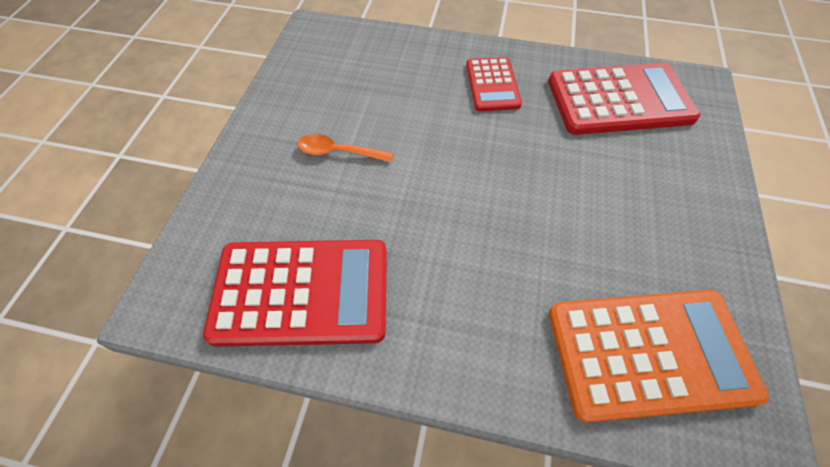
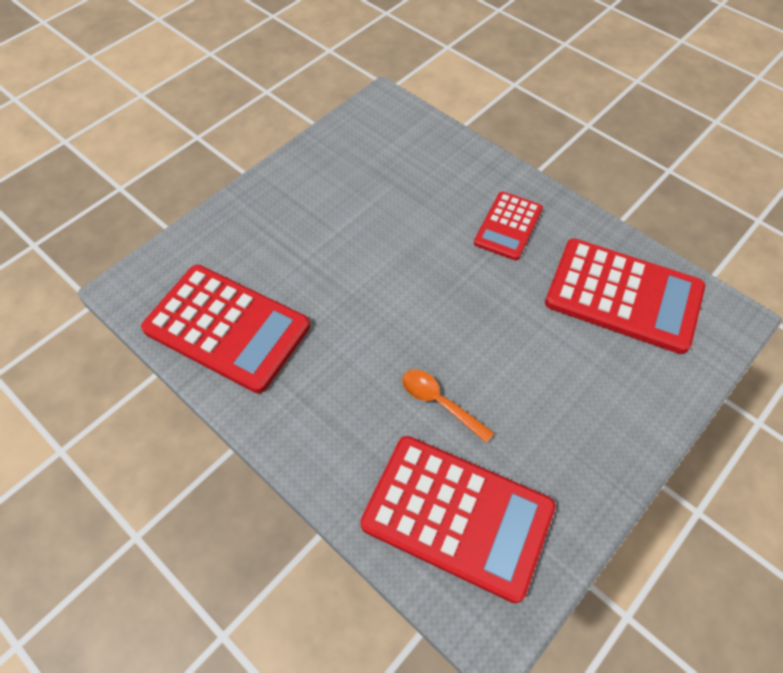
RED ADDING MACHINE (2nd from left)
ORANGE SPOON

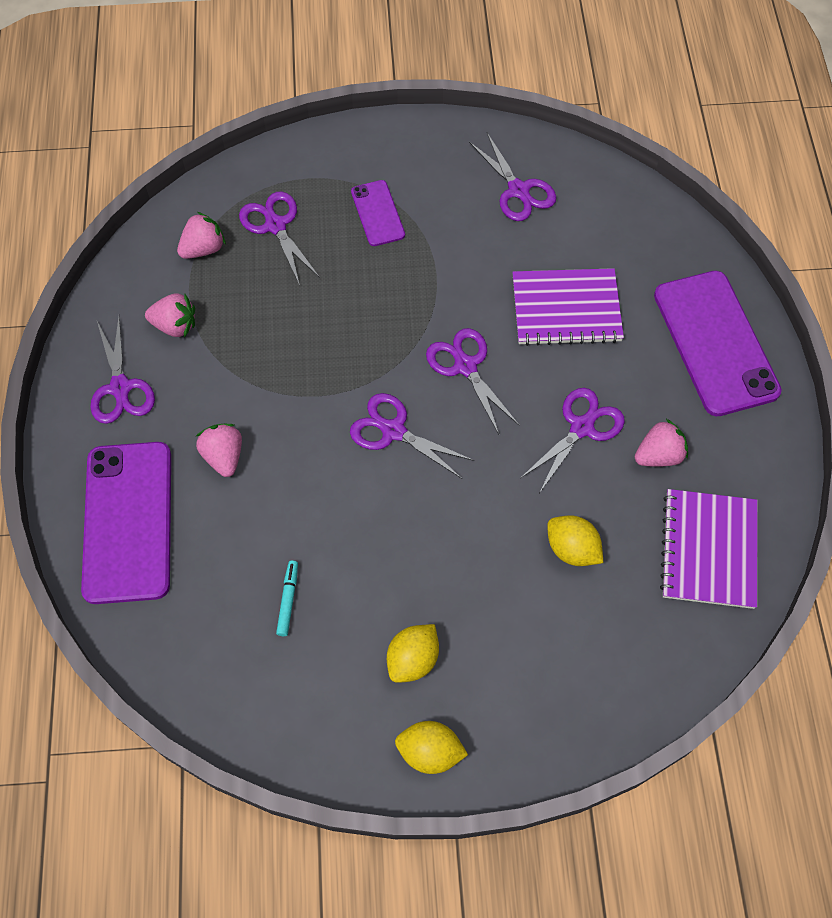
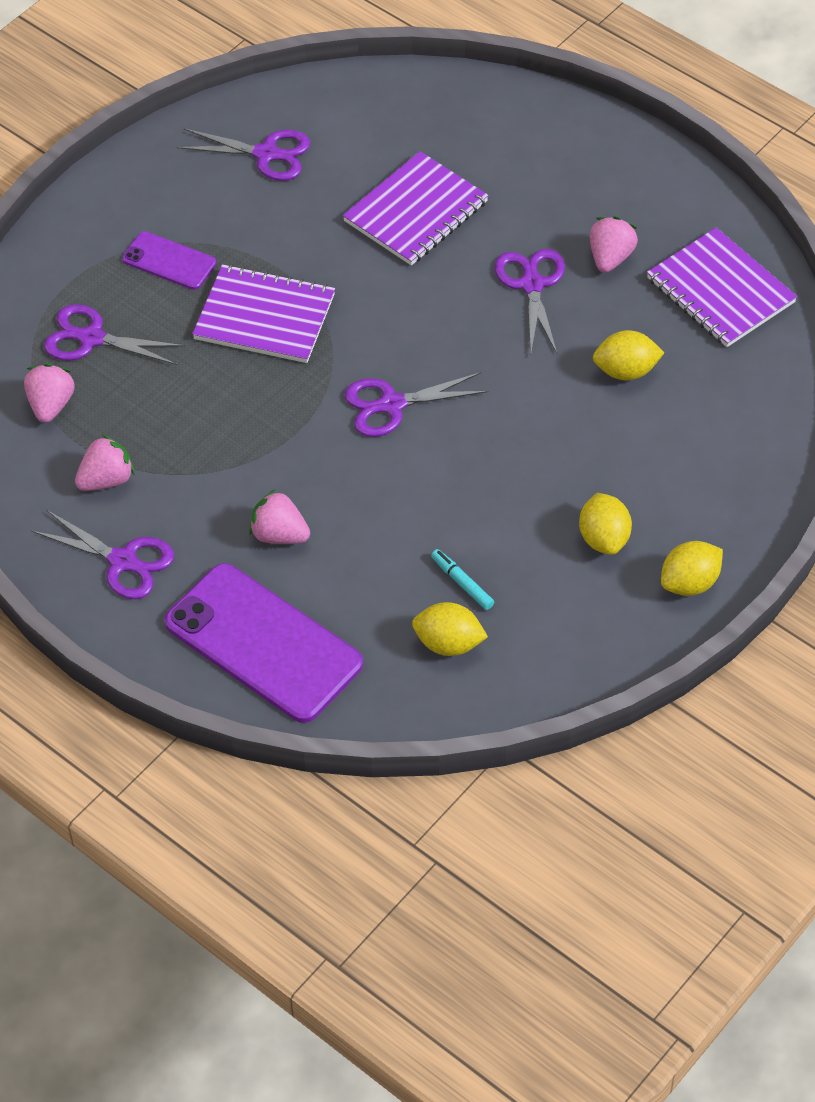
ROYAL PURPLE EXERCISE BOOK (1st from left)
YELLOW LEMON (1st from left)
ROYAL PURPLE SHEARS (4th from left in the first image)
ROYAL PURPLE PHONE (3rd from left in the first image)

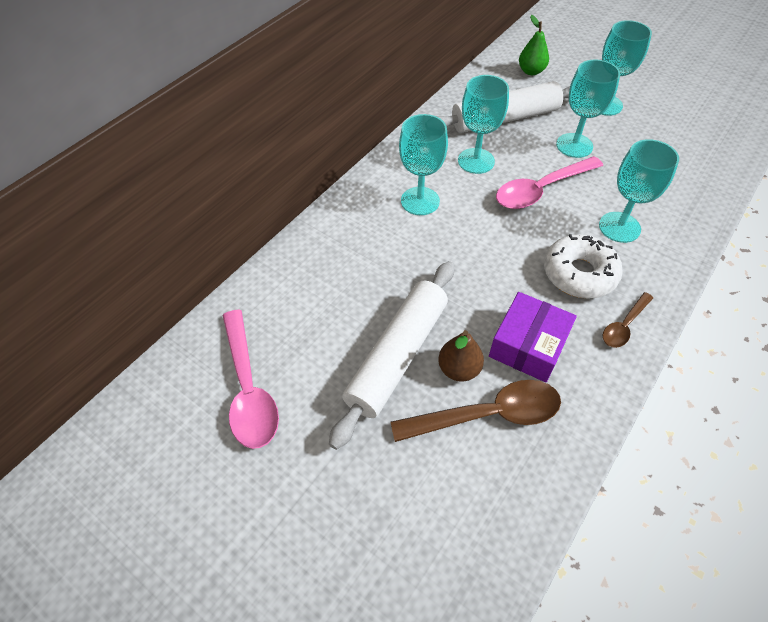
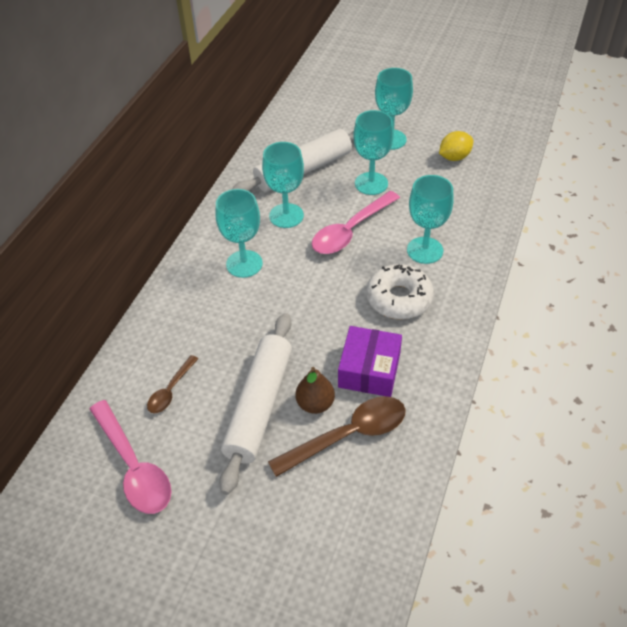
RUSSET SPOON (1st from left)
YELLOW LEMON
LEAF-GREEN TOY PEAR

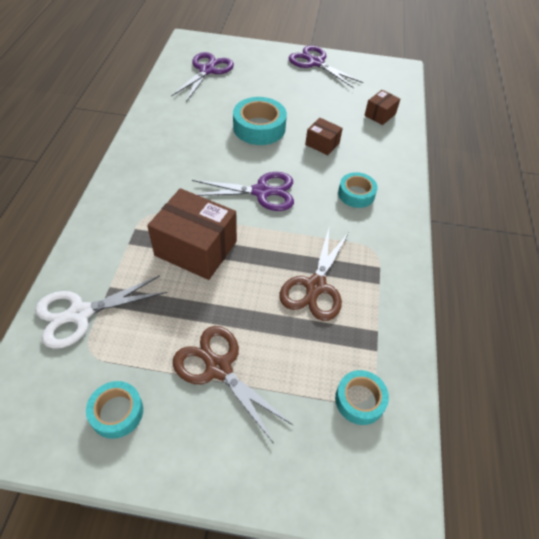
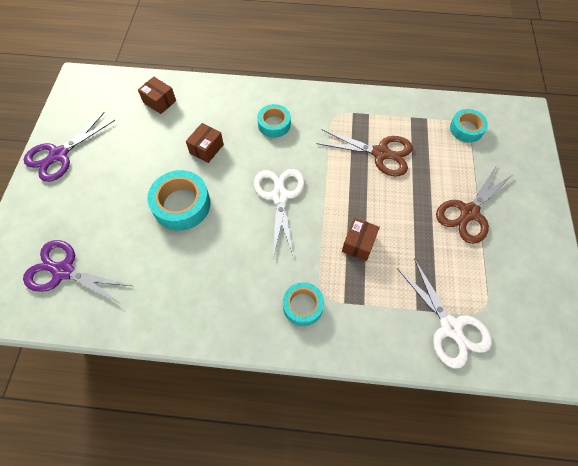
WHITE SHEARS (1st from left)
TEAL TAPE (3rd from left)
RUSSET BOX (3rd from left)

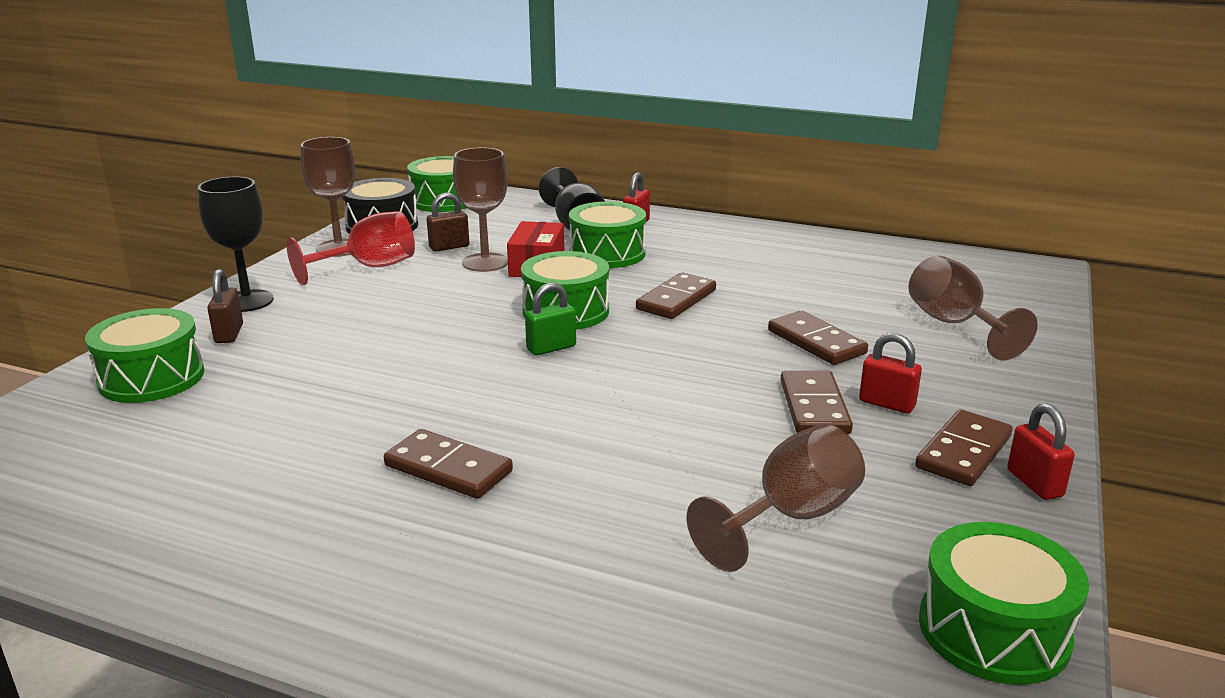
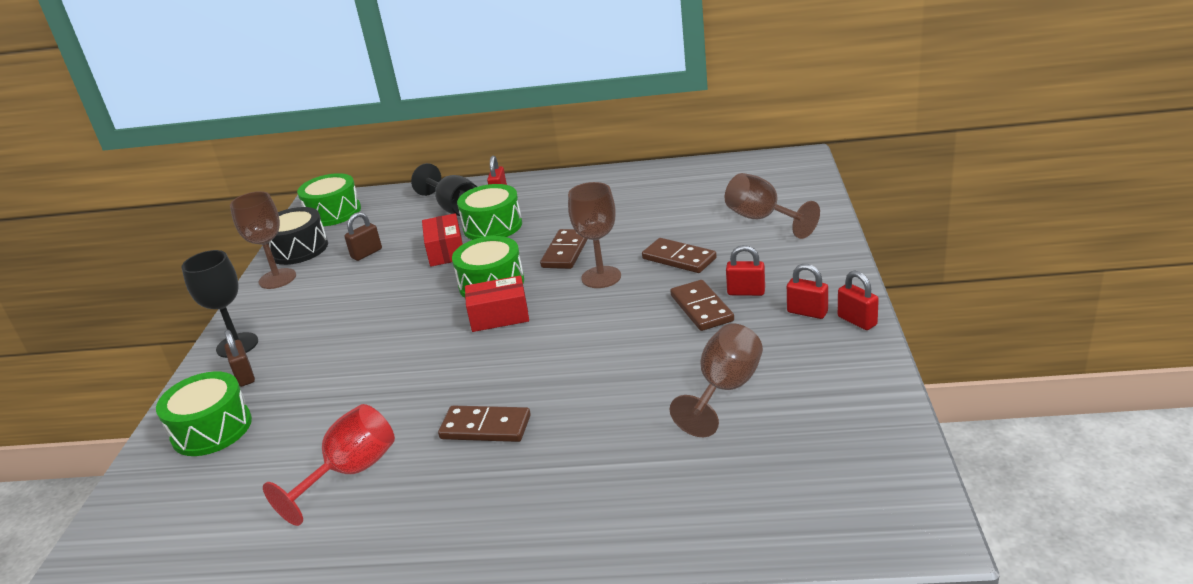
RED WINE GLASS
RED BOX (2nd from left)
RUSSET WINE GLASS (2nd from left)
RED SMALL LOCK (3rd from left)
LEAF-GREEN SNARE DRUM (5th from left in the first image)

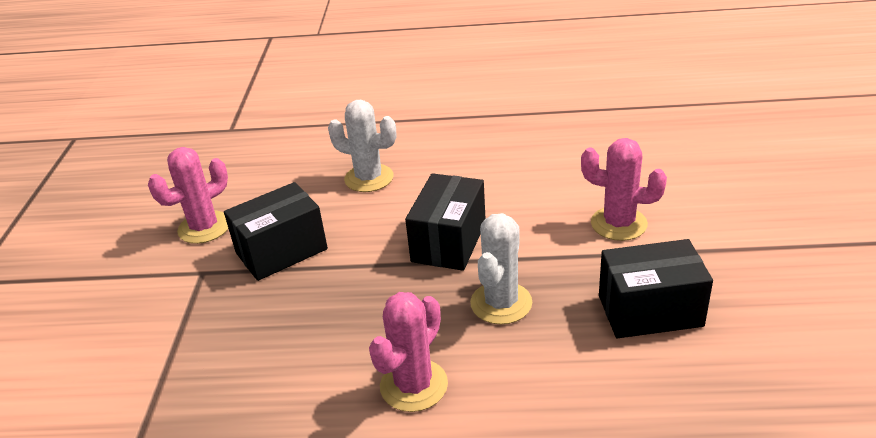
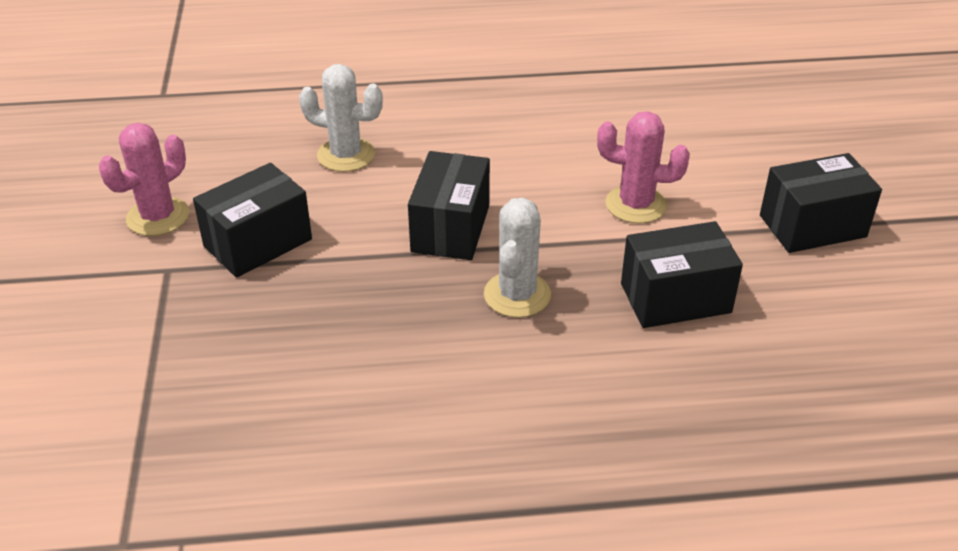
EBONY BOX (4th from left)
ROSY PRICKLY PLANT (2nd from left in the first image)

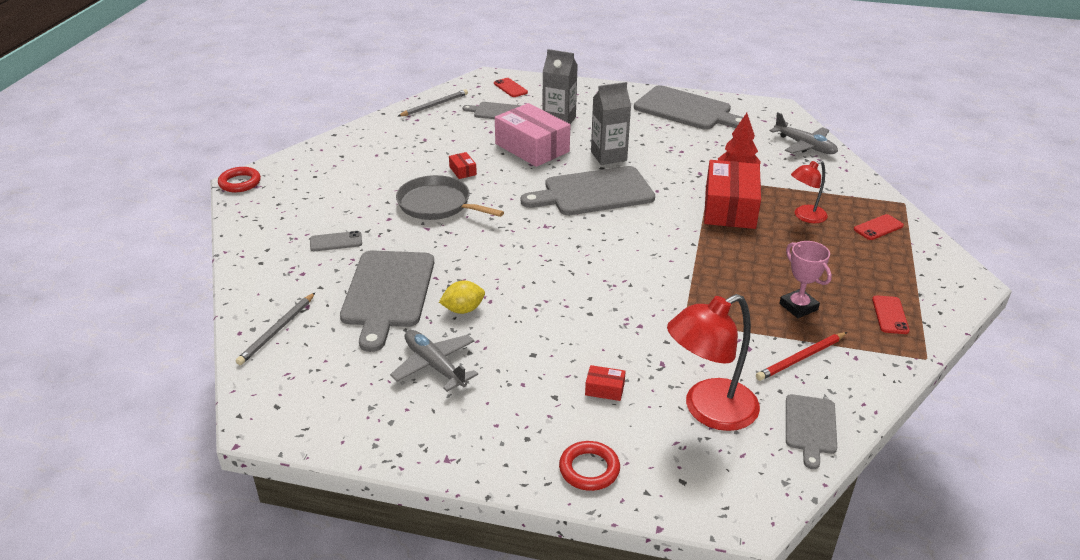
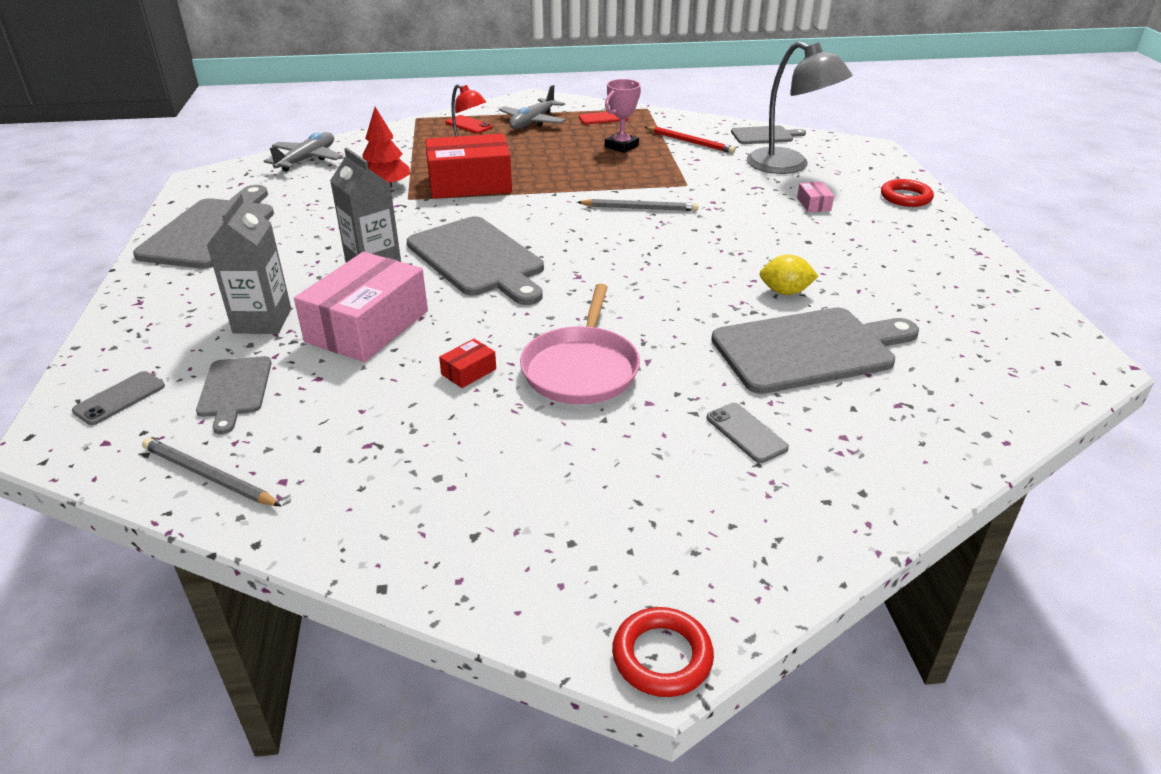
ASH-GREY PHONE (1st from left)
ASH-GREY PLANE (2nd from left)
ROSY FRYING PAN
ASH-GREY LEAD PENCIL (2nd from left)
ASH-GREY READING LAMP
YELLOW LEMON
ROSY BOX (2nd from left)

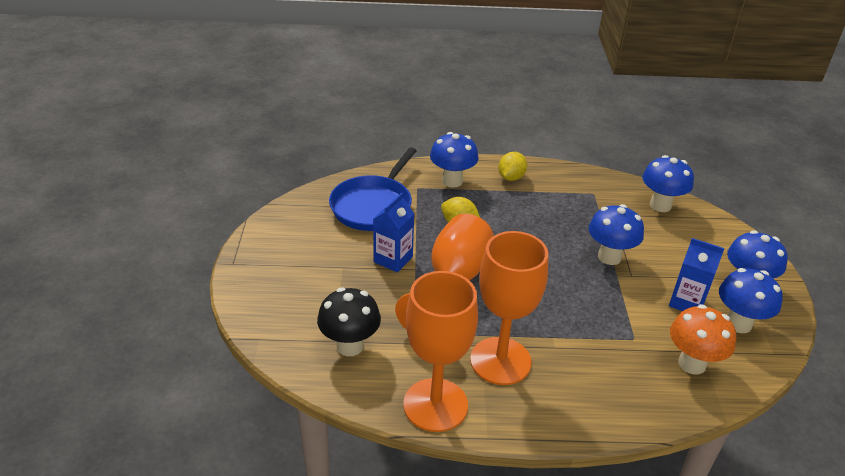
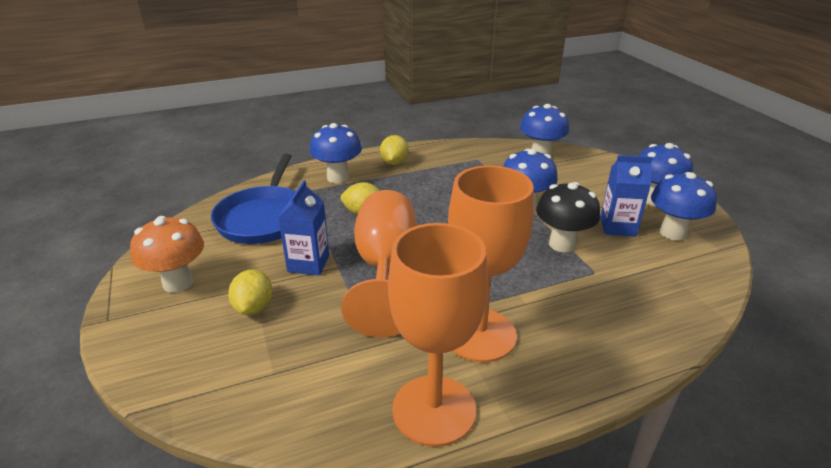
ORANGE TOADSTOOL
YELLOW LEMON (1st from left)
EBONY TOADSTOOL

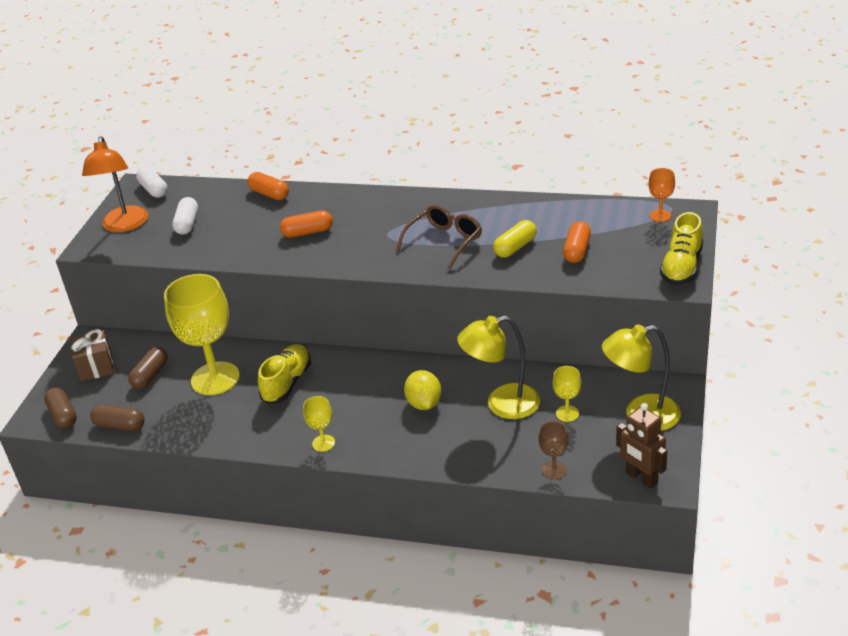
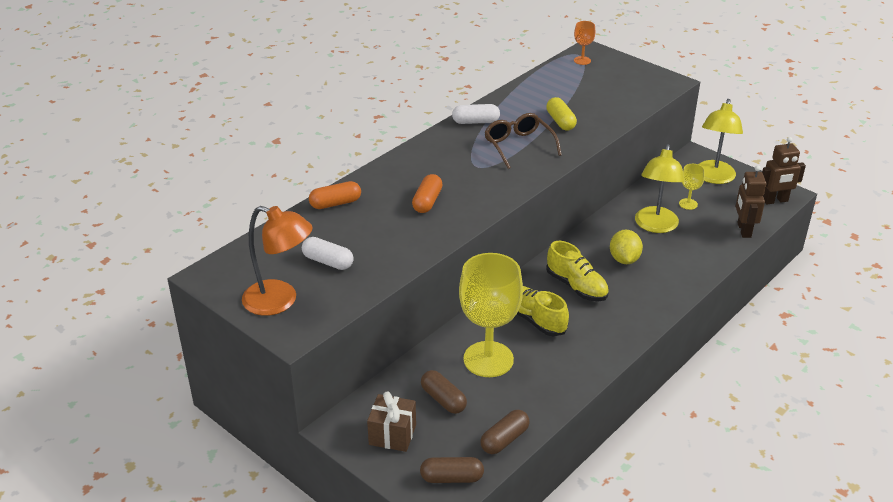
WHITE CAPSULE (2nd from left)
YELLOW SNEAKER (2nd from left)
YELLOW LEMON
RUSSET ROBOT FIGURE (1st from left)
YELLOW WINE GLASS (2nd from left in the first image)
ORANGE CAPSULE (3rd from left in the first image)

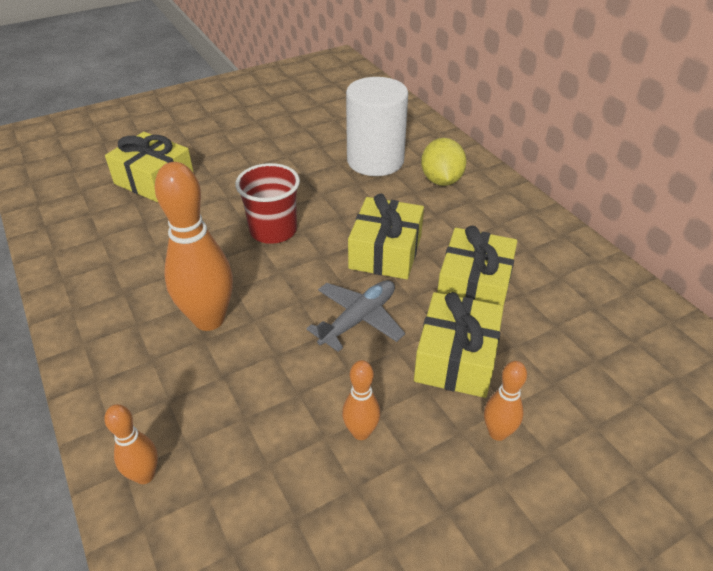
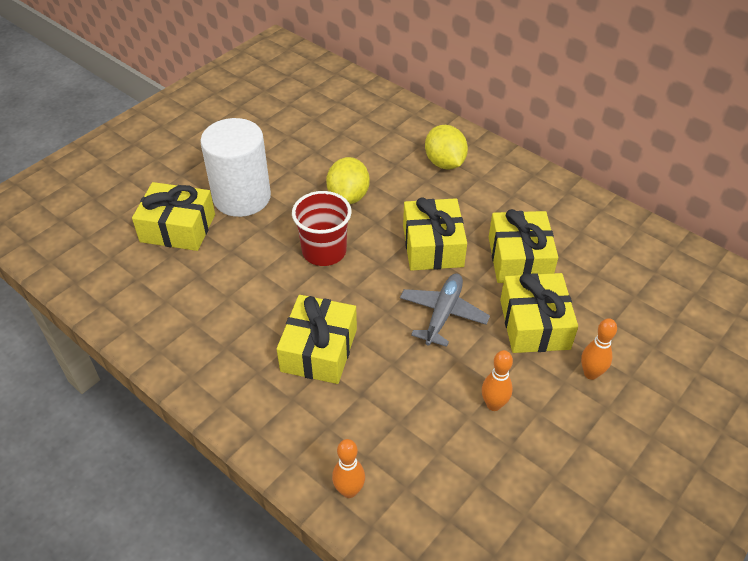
WHITE SOLID CYLINDER
YELLOW PRESENT (2nd from left)
YELLOW LEMON (1st from left)

